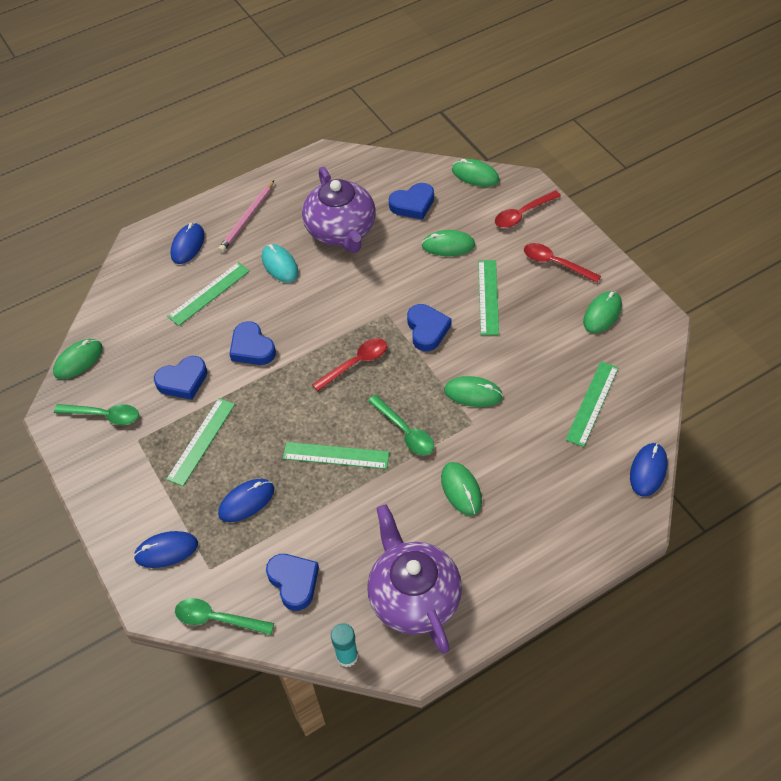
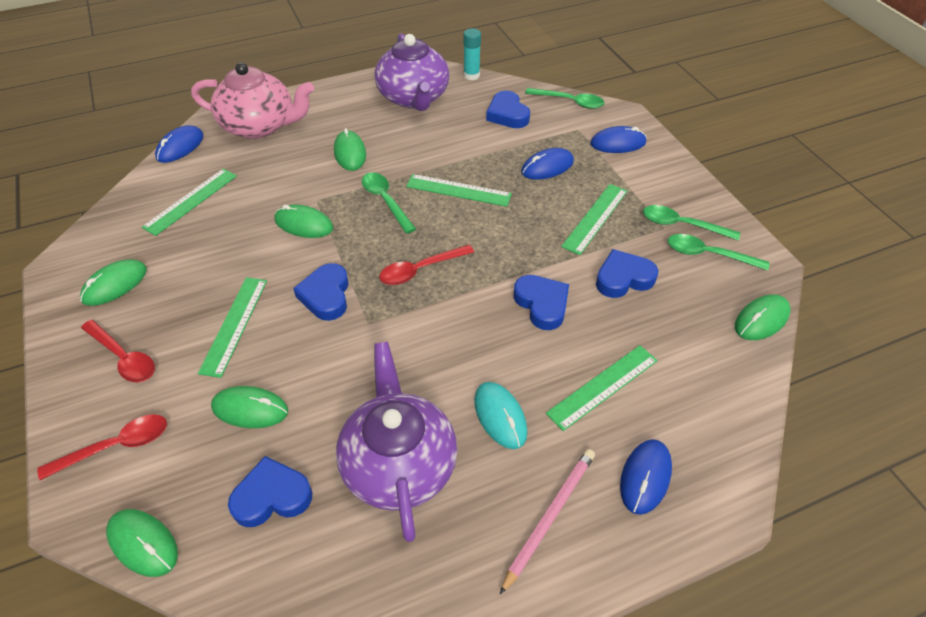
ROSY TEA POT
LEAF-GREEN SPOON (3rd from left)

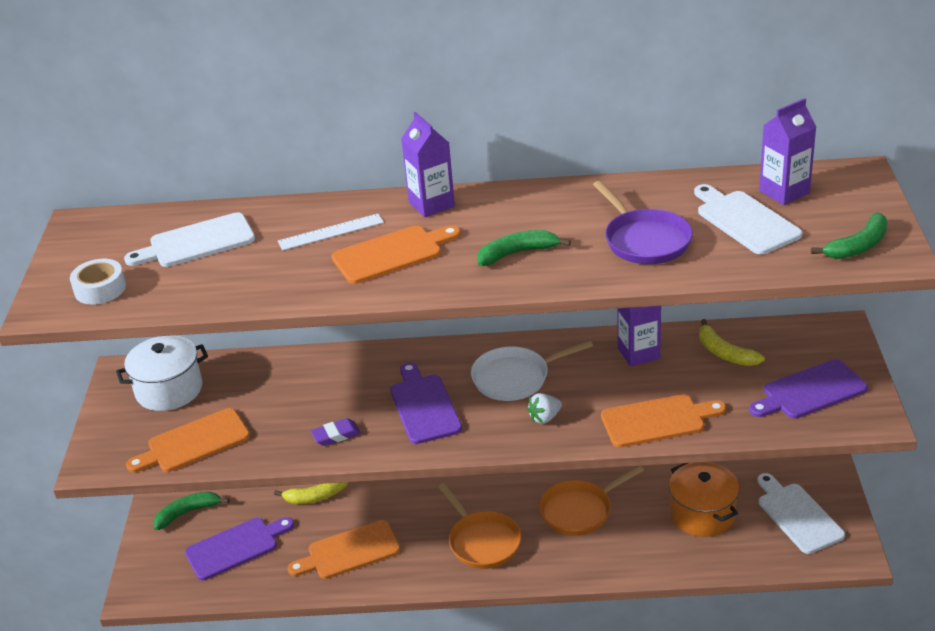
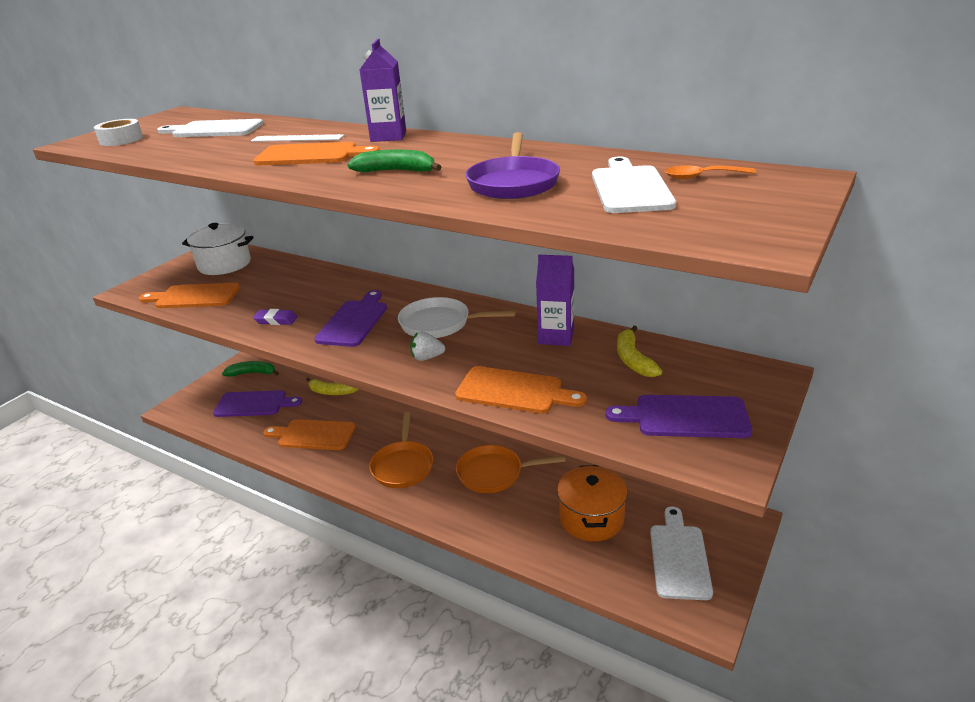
ORANGE SPOON
LEAF-GREEN BANANA (3rd from left in the first image)

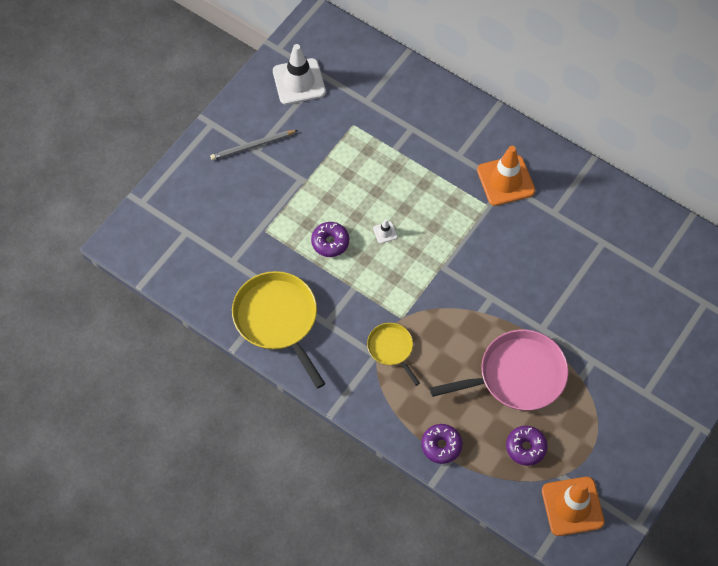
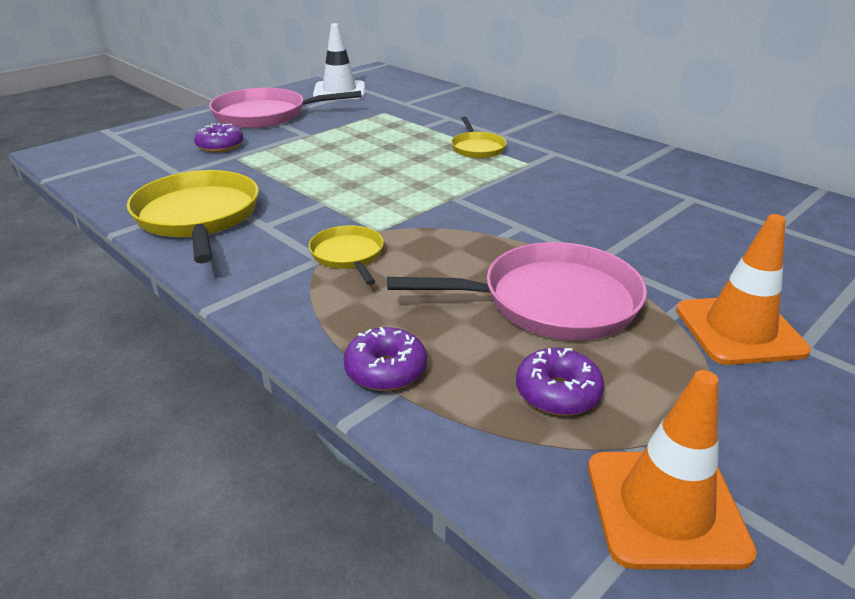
ROYAL PURPLE DONUT (1st from left)
ROSY FRYING PAN (1st from left)
YELLOW FRYING PAN (3rd from left)
ORANGE TRAFFIC CONE (2nd from left)
WHITE TRAFFIC CONE (2nd from left in the first image)

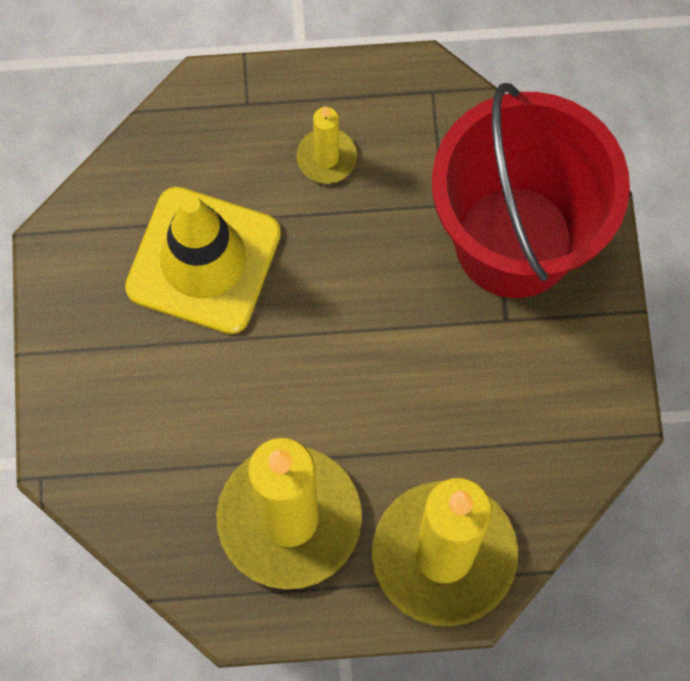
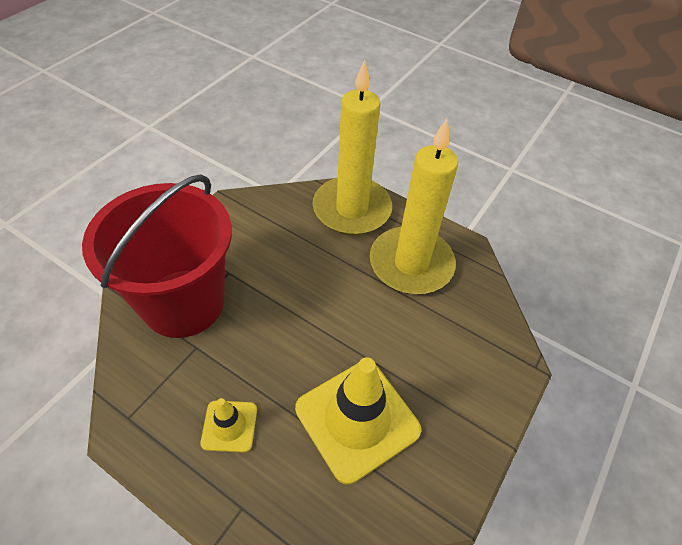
YELLOW TRAFFIC CONE (1st from left)

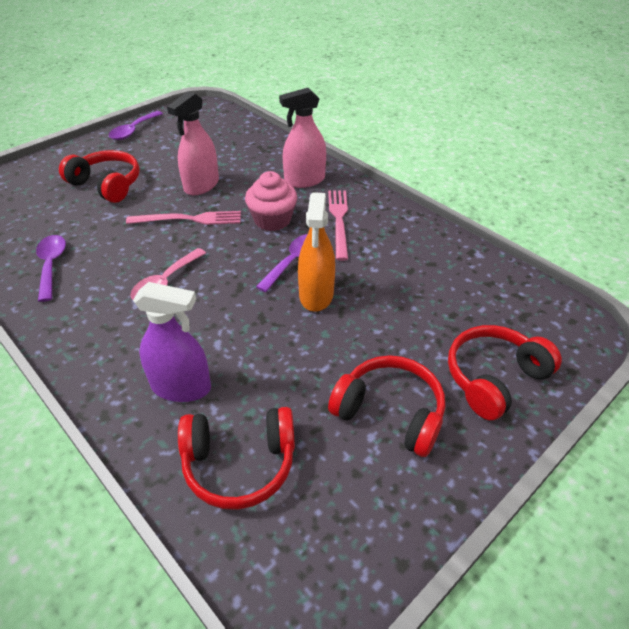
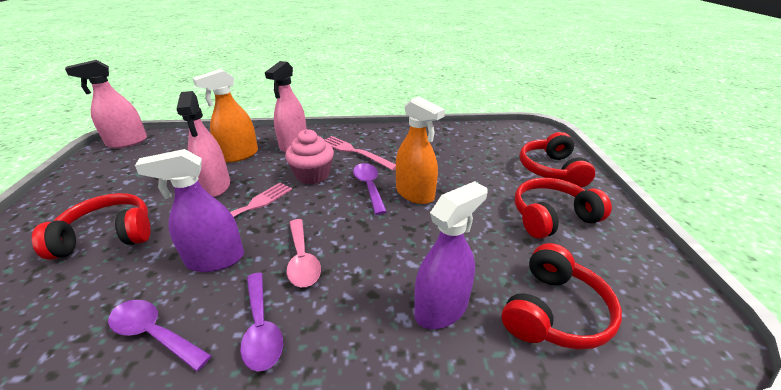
ROSY SPRAY CLEANER (1st from left)
ROYAL PURPLE SPRAY CLEANER (1st from left)
ORANGE SPRAY CLEANER (1st from left)
ROYAL PURPLE SPOON (2nd from left)

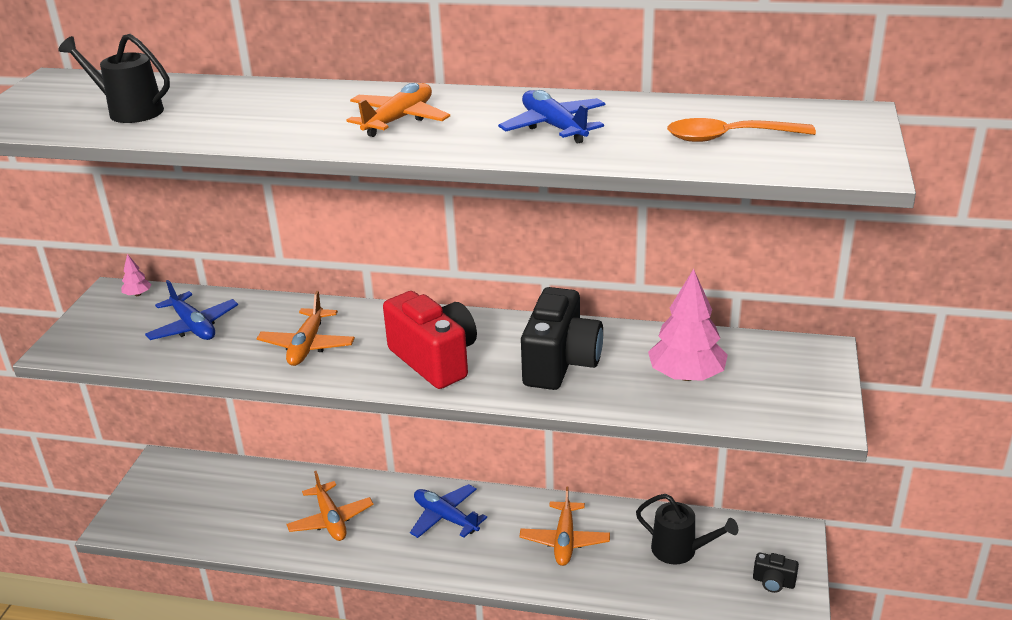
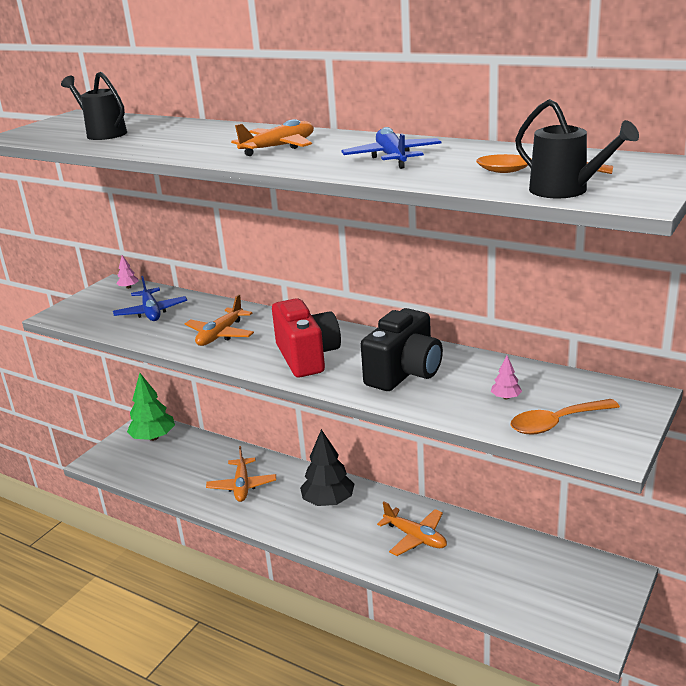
LEAF-GREEN FIR TREE
EBONY FIR TREE
ORANGE PLANE (4th from left)
ROSY FIR TREE (2nd from left)
ORANGE SPOON (2nd from left)
EBONY SPRINKLING CAN (2nd from left)
EBONY PHOTO CAMERA (2nd from left in the first image)

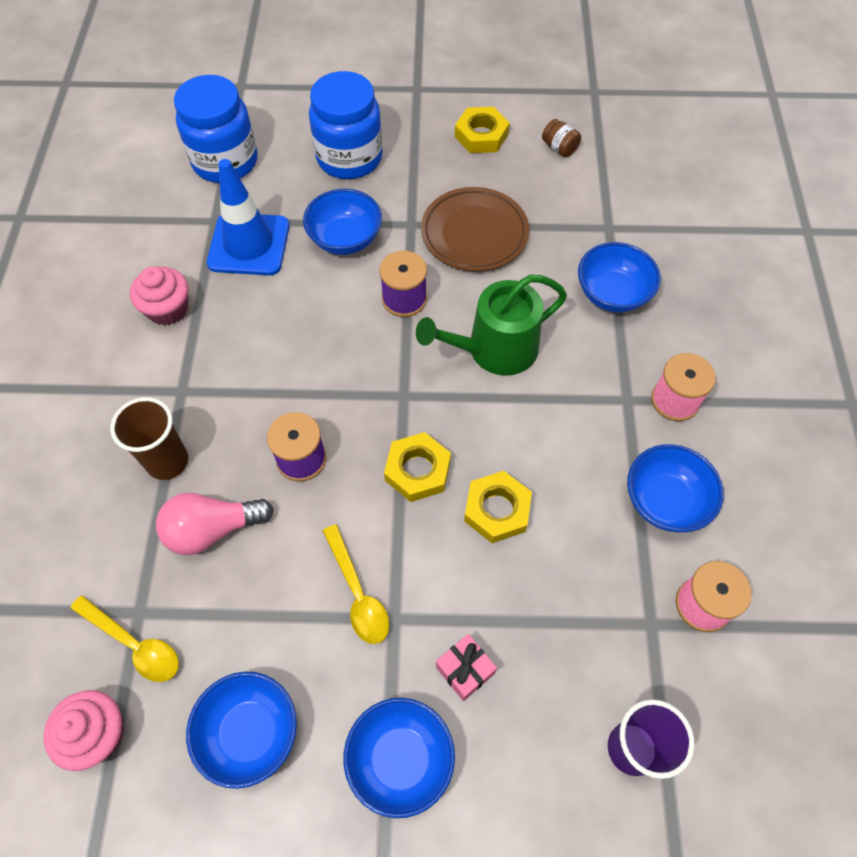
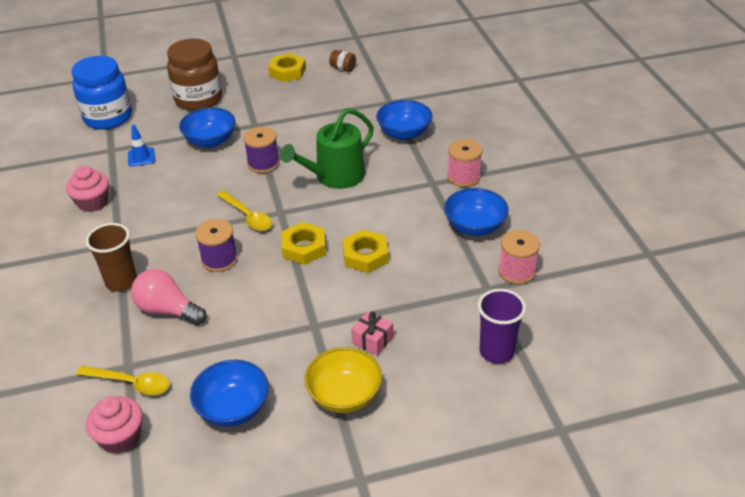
BLUE TRAFFIC CONE
ROSY BULB
RUSSET PRESERVE JAR (1st from left)
YELLOW SPOON (2nd from left)
YELLOW SERVING BOWL
RUSSET FLAT DISH

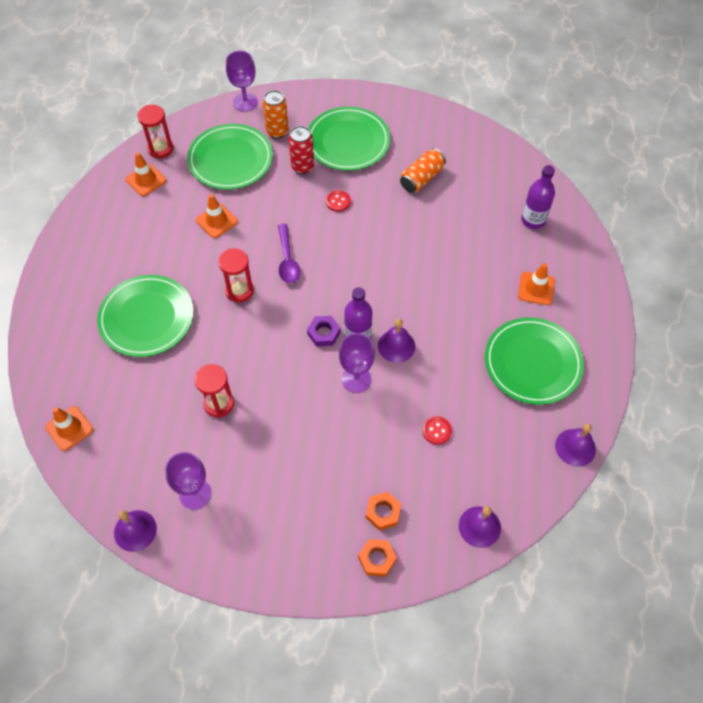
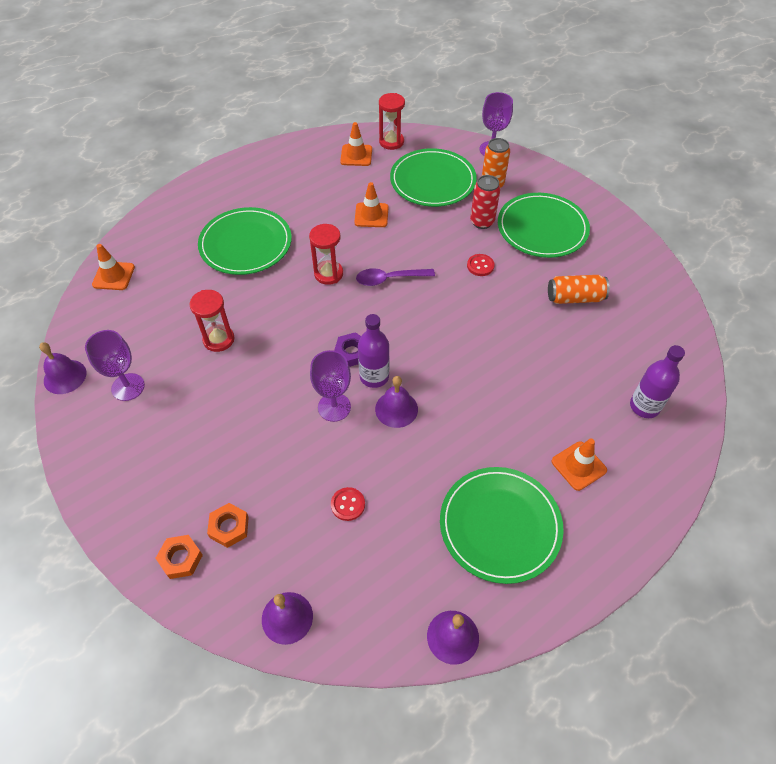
ROYAL PURPLE SPOON

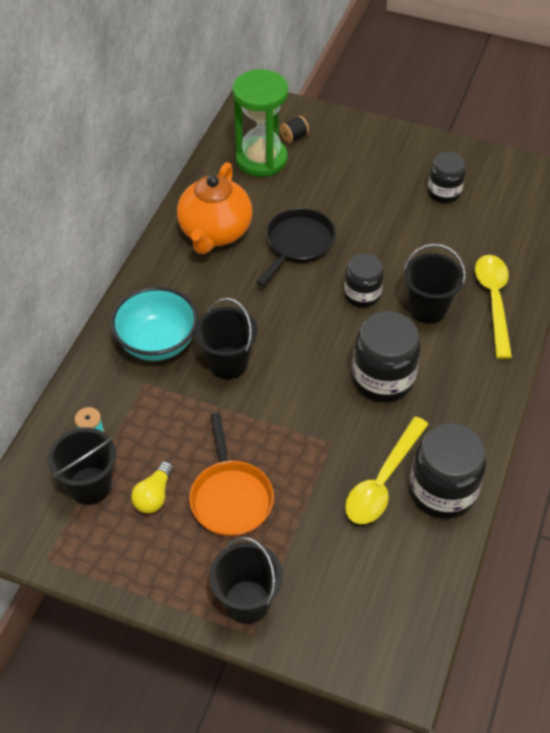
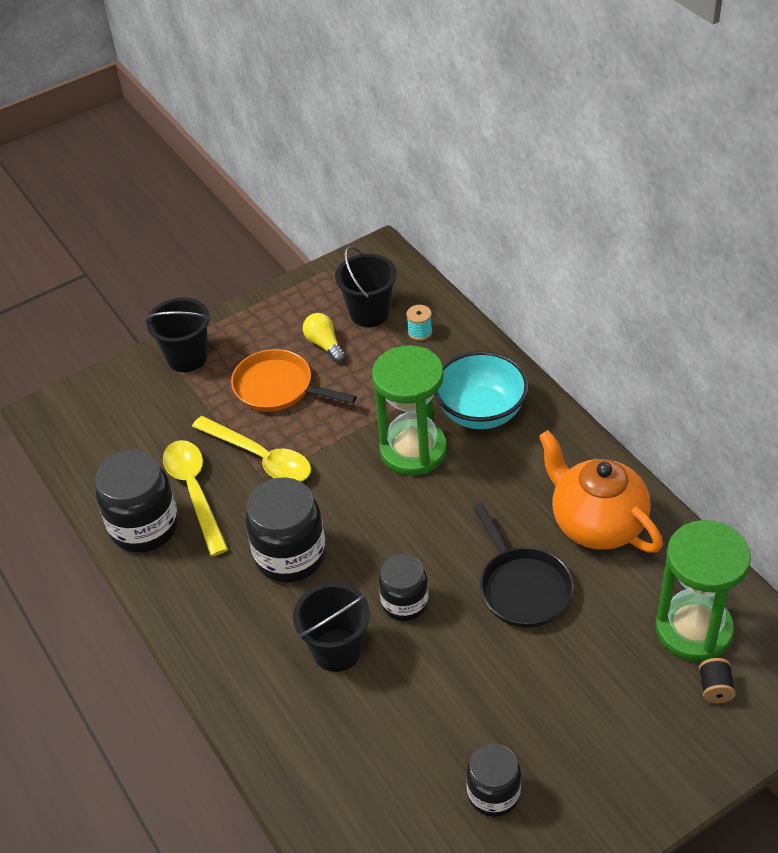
YELLOW SPOON (2nd from left)
LEAF-GREEN HOURGLASS (1st from left)

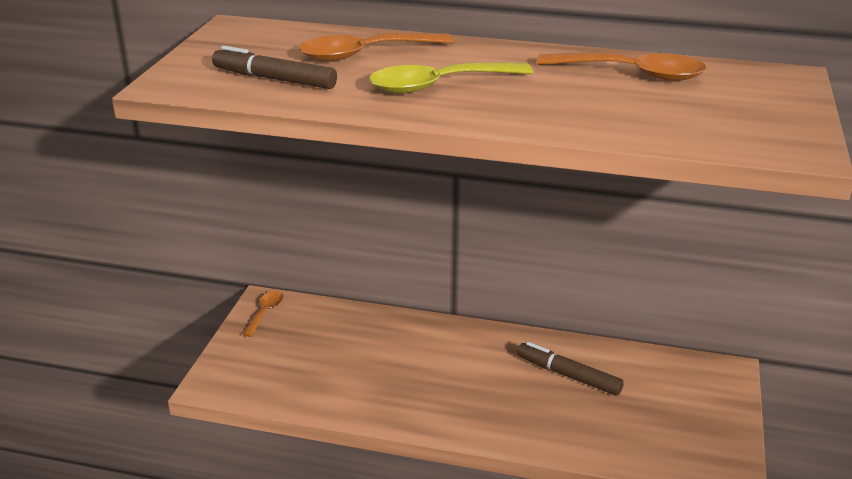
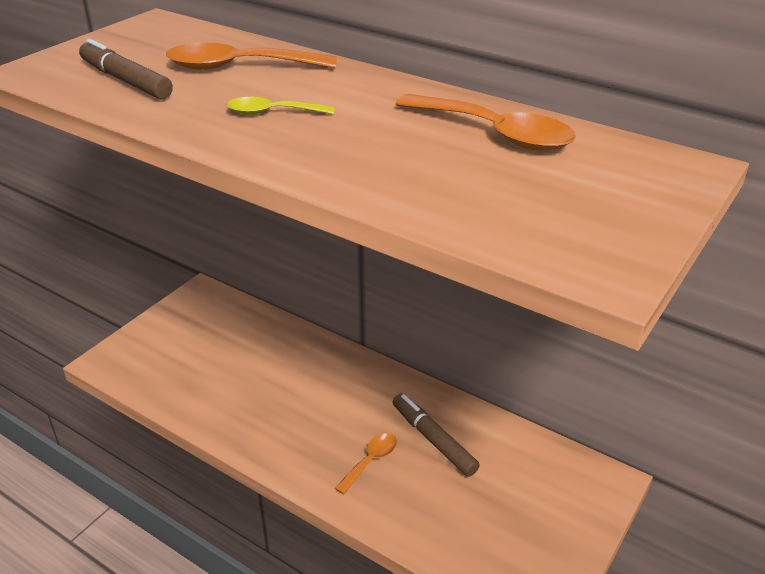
YELLOW SPOON
ORANGE SPOON (2nd from left)

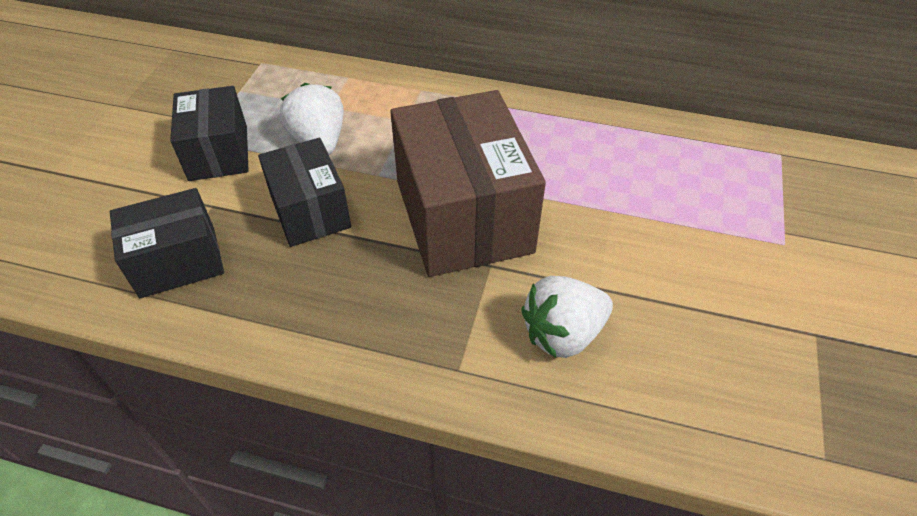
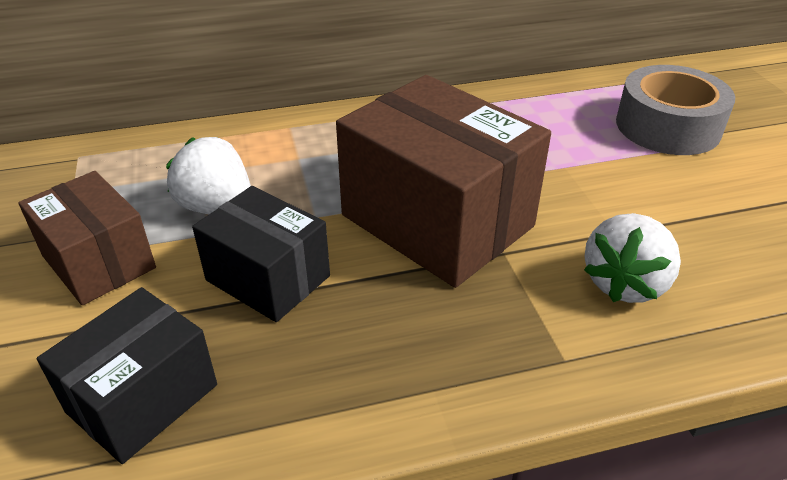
RUSSET BOX (1st from left)
ASH-GREY TAPE

